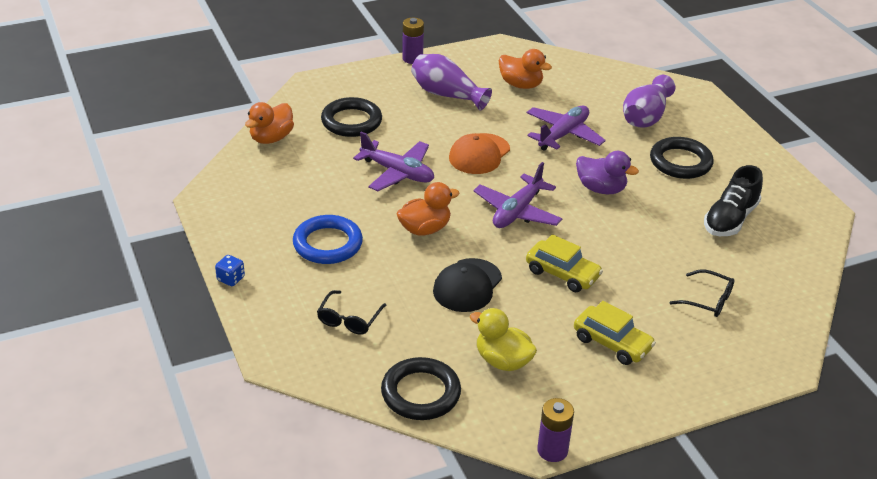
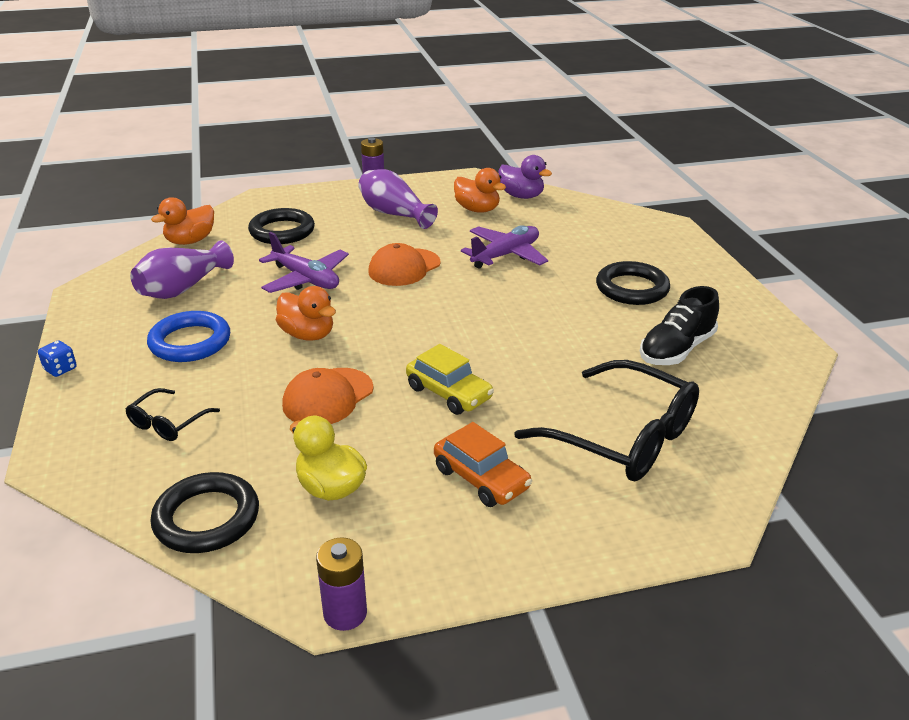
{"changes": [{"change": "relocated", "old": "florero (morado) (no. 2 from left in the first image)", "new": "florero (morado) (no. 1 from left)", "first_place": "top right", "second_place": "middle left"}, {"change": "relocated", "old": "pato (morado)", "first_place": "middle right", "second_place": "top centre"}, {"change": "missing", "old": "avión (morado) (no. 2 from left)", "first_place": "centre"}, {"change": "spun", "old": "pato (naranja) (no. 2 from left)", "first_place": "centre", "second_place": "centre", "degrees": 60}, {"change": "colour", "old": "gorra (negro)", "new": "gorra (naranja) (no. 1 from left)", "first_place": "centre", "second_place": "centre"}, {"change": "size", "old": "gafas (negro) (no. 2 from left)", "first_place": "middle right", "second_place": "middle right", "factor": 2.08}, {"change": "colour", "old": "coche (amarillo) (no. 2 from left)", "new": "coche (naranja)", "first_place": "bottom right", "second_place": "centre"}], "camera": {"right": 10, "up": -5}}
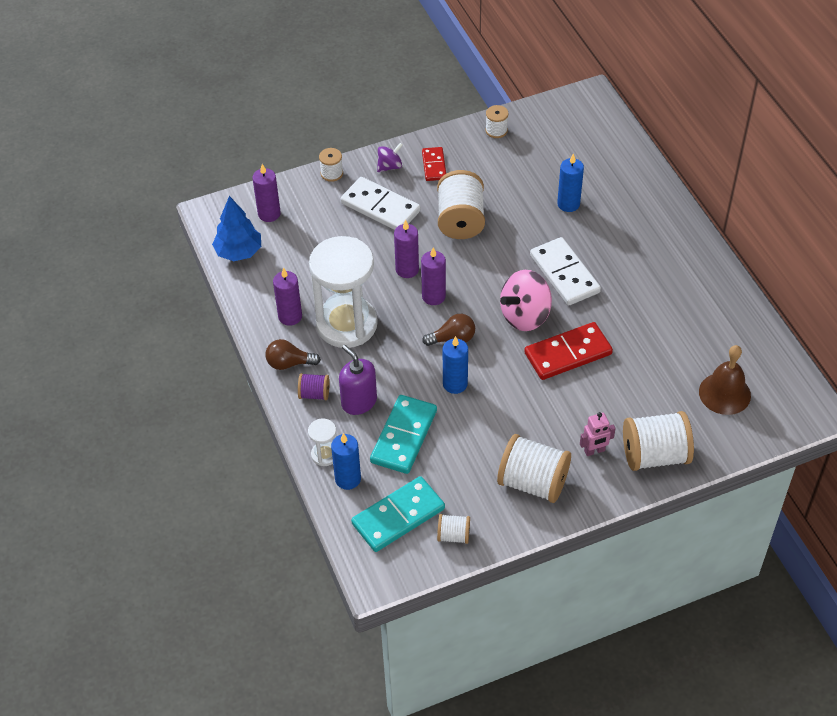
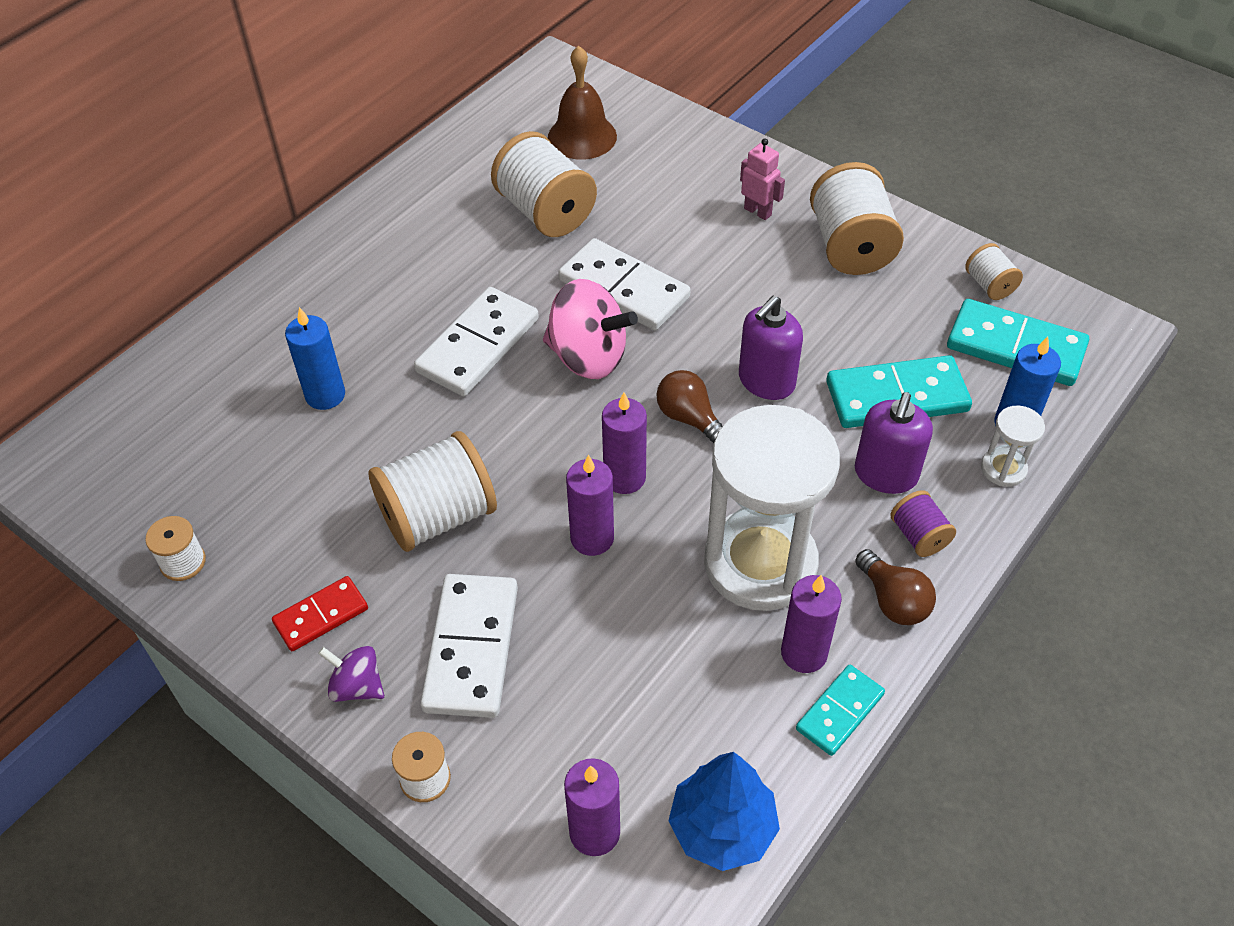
{"changes": [{"change": "colour", "old": "ficha de dominó (rojo) (no. 2 from left)", "new": "ficha de dominó (blanco) (no. 3 from left)", "first_place": "middle right", "second_place": "top centre"}, {"change": "exchanged", "old": "vela (azul) (no. 2 from left)", "new": "dispensador de jabón (morado) (no. 1 from left)", "first_place": "centre", "second_place": "centre"}, {"change": "relocated", "old": "carrete (blanco) (no. 6 from left in the first image)", "new": "carrete (blanco) (no. 4 from left)", "first_place": "middle right", "second_place": "top centre"}, {"change": "appeared", "new": "ficha de dominó (turquesa) (no. 1 from left)", "second_place": "bottom right"}], "camera": {"right": -120, "up": 0}}
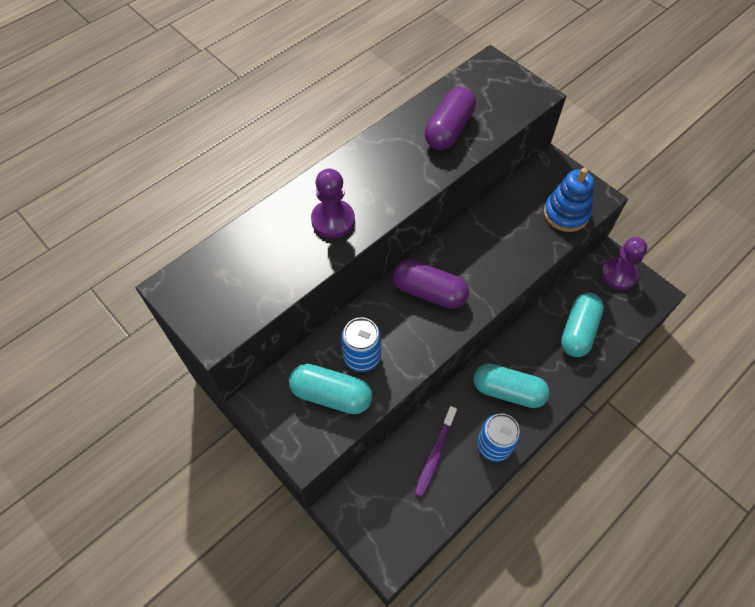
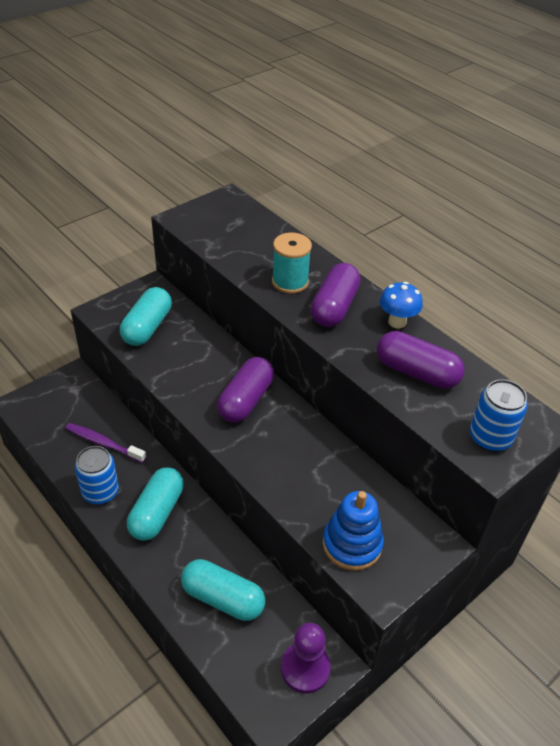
{"changes": [{"change": "exchanged", "old": "peón (morado) (no. 1 from left)", "new": "carrete (turquesa)", "first_place": "centre", "second_place": "centre"}, {"change": "relocated", "old": "lata (azul) (no. 1 from left in the first image)", "new": "lata (azul) (no. 2 from left)", "first_place": "centre", "second_place": "middle right"}, {"change": "appeared", "new": "cápsula (morado) (no. 2 from left)", "second_place": "centre"}, {"change": "appeared", "new": "seta (azul)", "second_place": "middle right"}], "camera": {"right": 90, "up": -15}}
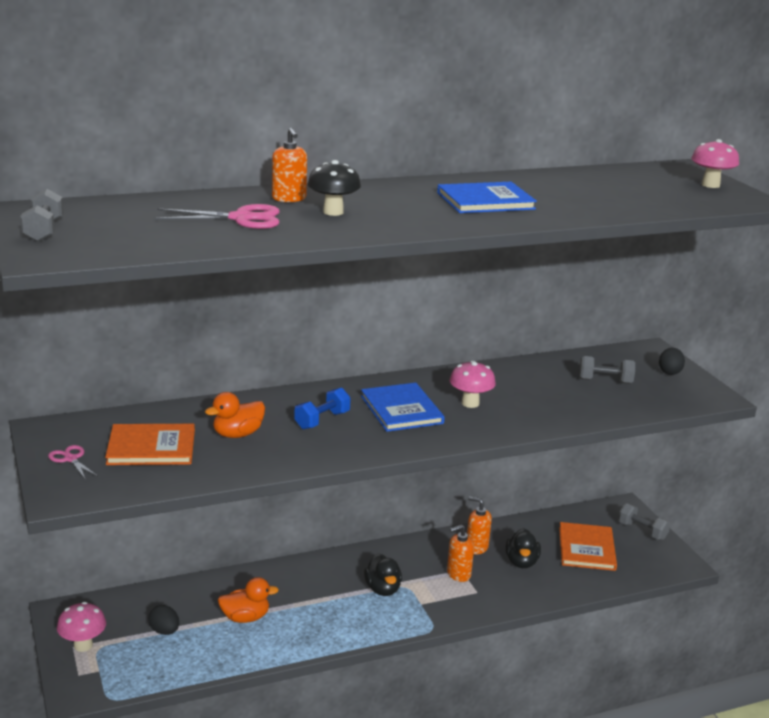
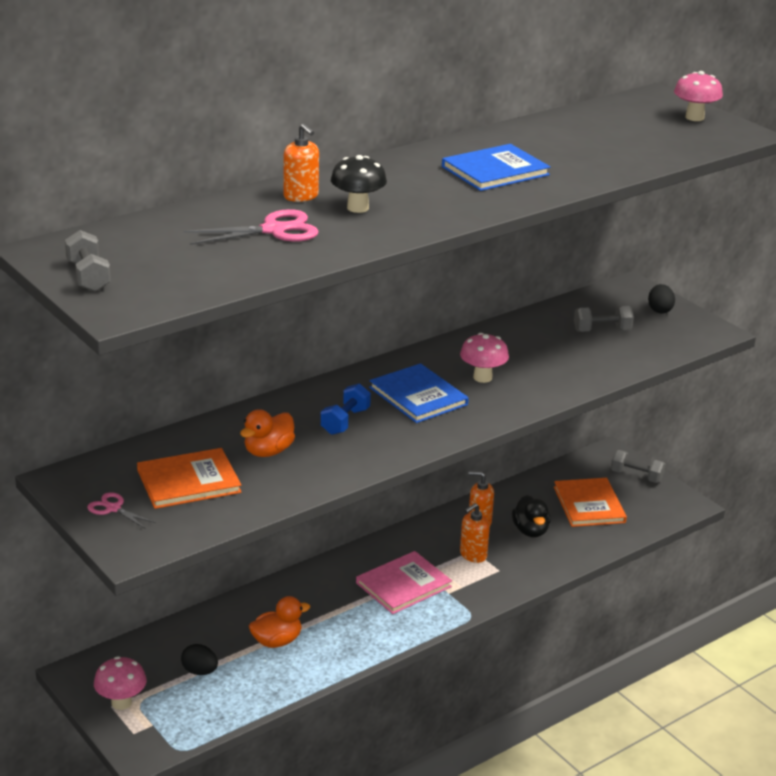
{"changes": [{"change": "exchanged", "old": "pato (negro) (no. 1 from left)", "new": "libro (rosa)", "first_place": "bottom centre", "second_place": "bottom centre"}], "camera": {"right": -15, "up": 5}}
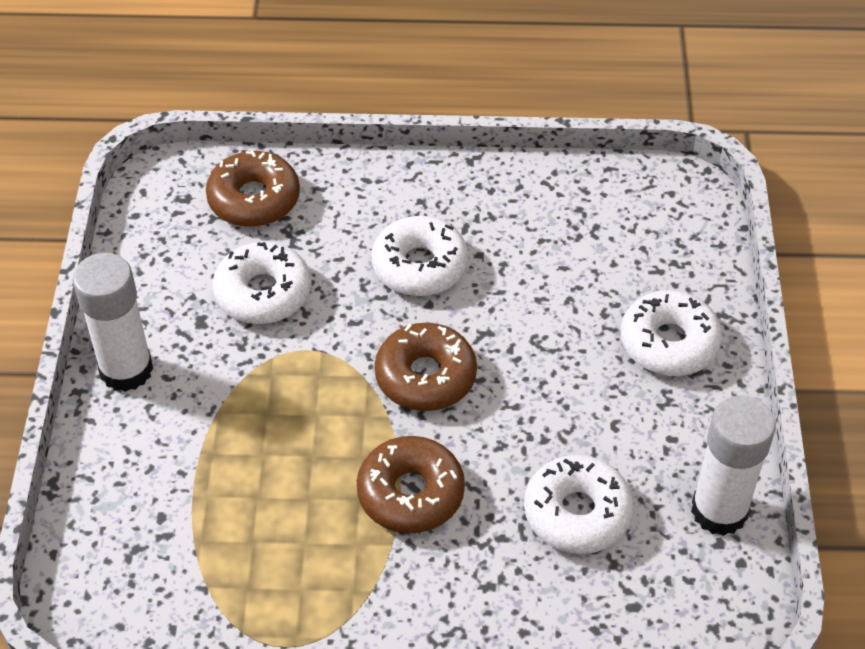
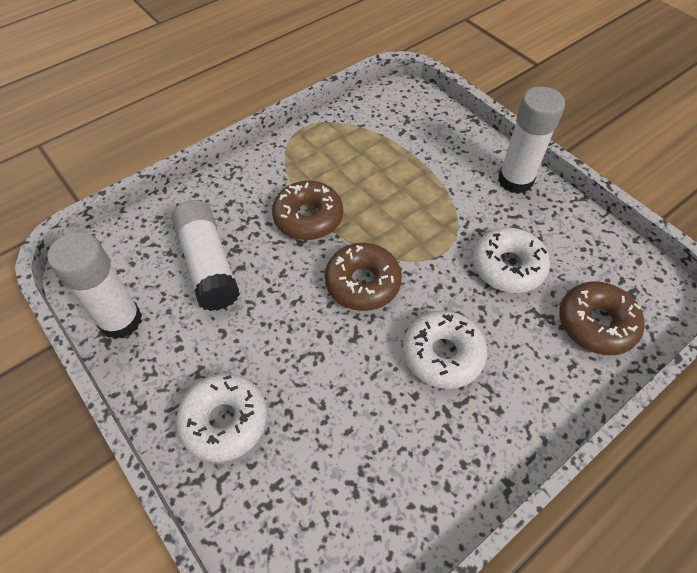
{"changes": [{"change": "exchanged", "old": "rosquilla (blanco) (no. 3 from left)", "new": "barra de pegamento (blanco) (no. 2 from left)", "first_place": "bottom right", "second_place": "middle left"}], "camera": {"right": 140, "up": 5}}
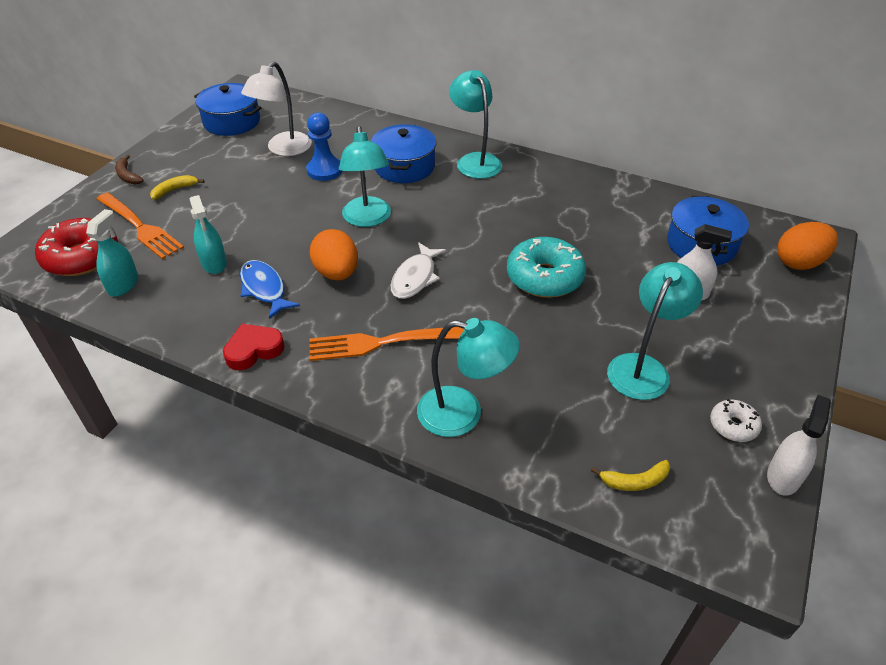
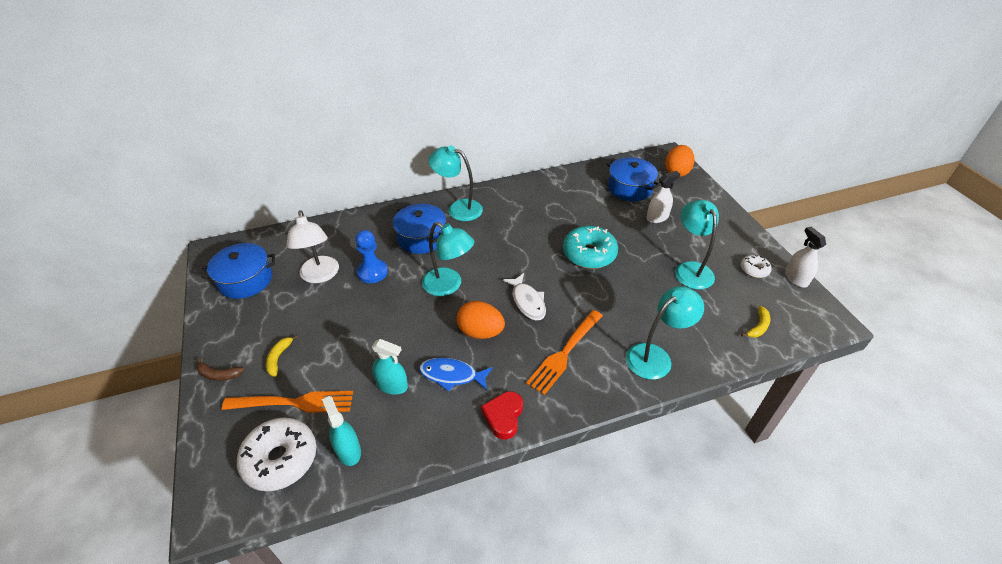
{"changes": [{"change": "colour", "old": "rosquilla (rojo)", "new": "rosquilla (blanco) (no. 1 from left)", "first_place": "middle left", "second_place": "bottom left"}], "camera": {"right": -45, "up": 0}}
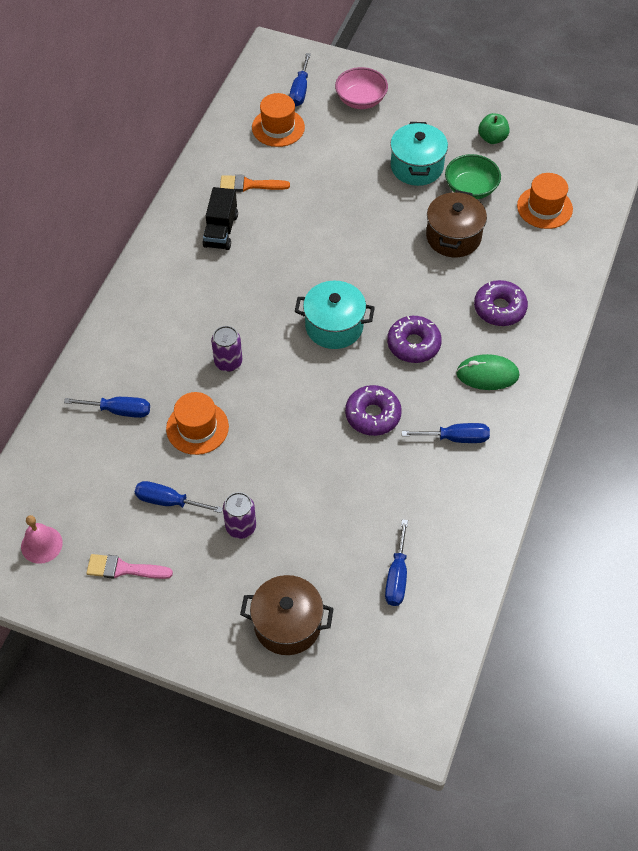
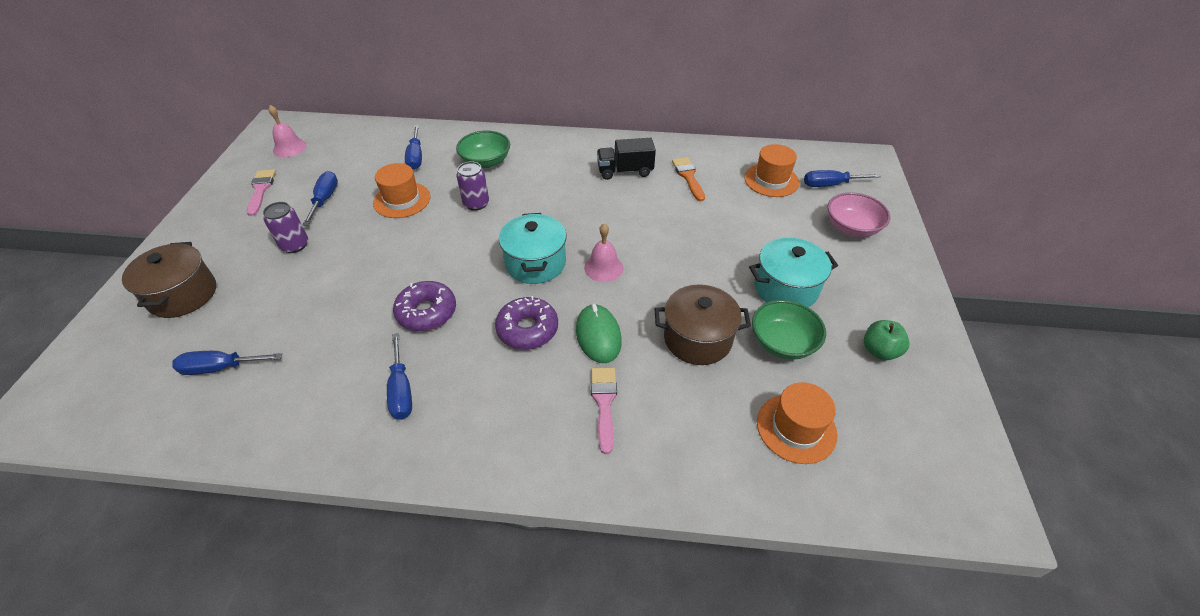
{"changes": [{"change": "exchanged", "old": "rosquilla (morado) (no. 3 from left)", "new": "pincel (rosa) (no. 2 from left)", "first_place": "middle right", "second_place": "centre"}, {"change": "relocated", "old": "ratón (verde)", "first_place": "middle right", "second_place": "centre"}, {"change": "appeared", "new": "cuenco (verde) (no. 1 from left)", "second_place": "top centre"}, {"change": "appeared", "new": "campana (rosa) (no. 2 from left)", "second_place": "centre"}], "camera": {"right": 75, "up": -10}}
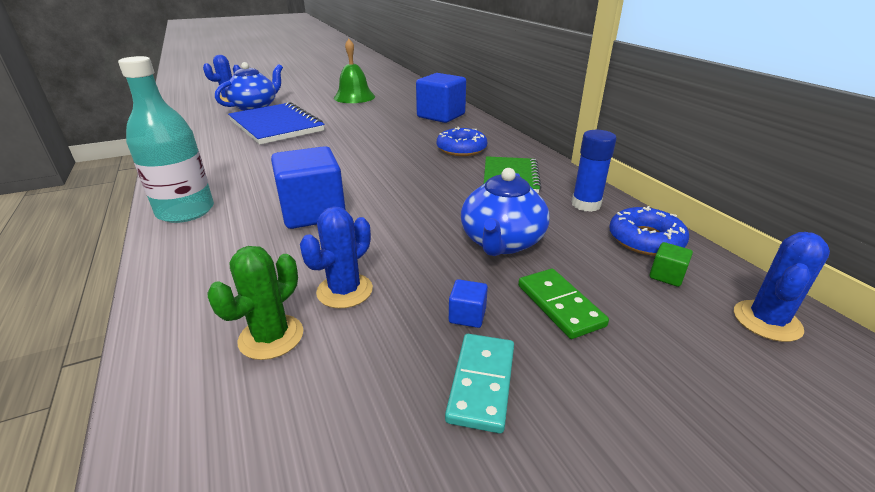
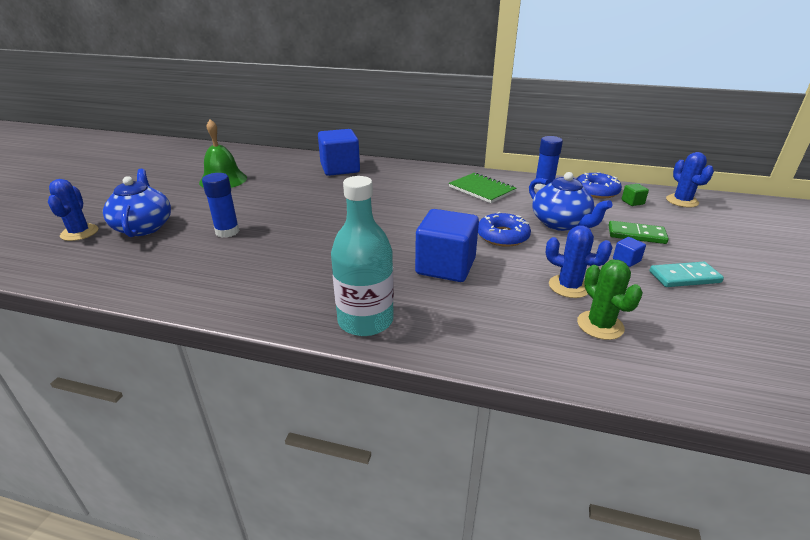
{"changes": [{"change": "exchanged", "old": "cuaderno (azul)", "new": "barra de pegamento (azul) (no. 1 from left)", "first_place": "top left", "second_place": "middle left"}, {"change": "relocated", "old": "rosquilla (azul) (no. 1 from left)", "first_place": "top centre", "second_place": "centre"}, {"change": "spun", "old": "cactus (azul) (no. 2 from left)", "first_place": "centre", "second_place": "middle right", "degrees": -45}, {"change": "spun", "old": "ficha de dominó (turquesa)", "first_place": "bottom centre", "second_place": "middle right", "degrees": -60}], "camera": {"right": -50, "up": 0}}
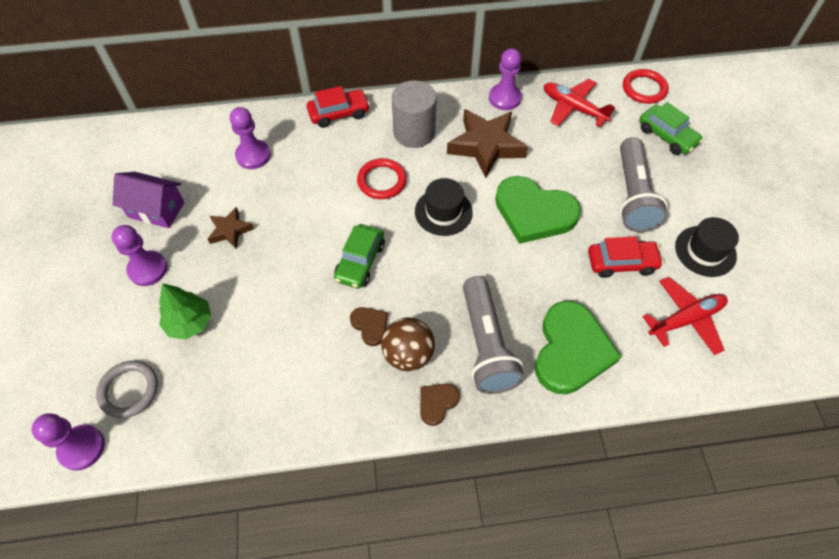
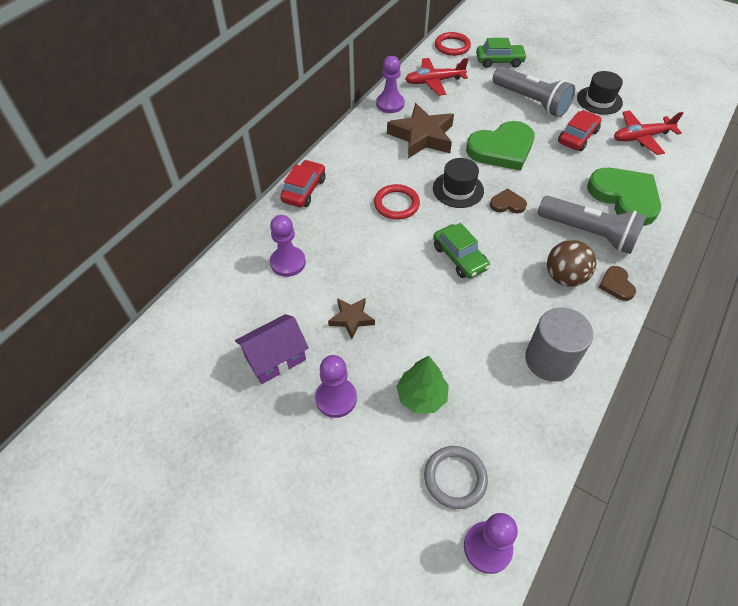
{"changes": [{"change": "relocated", "old": "cilindro (gris)", "first_place": "top centre", "second_place": "middle right"}, {"change": "spun", "old": "avión (rojo) (no. 2 from left)", "first_place": "middle right", "second_place": "top right", "degrees": -120}, {"change": "relocated", "old": "corazón (marrón) (no. 1 from left)", "first_place": "centre", "second_place": "top right"}], "camera": {"right": -50, "up": -5}}
